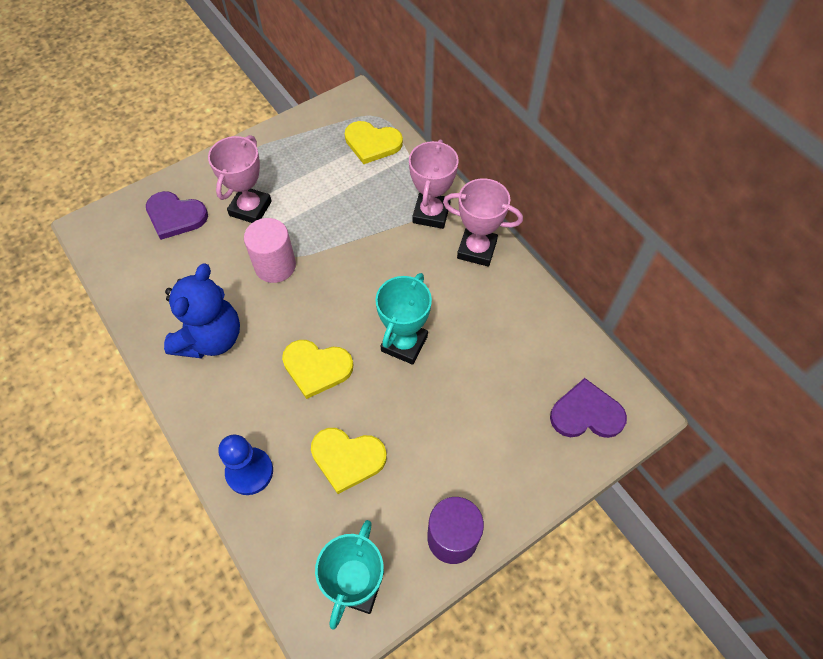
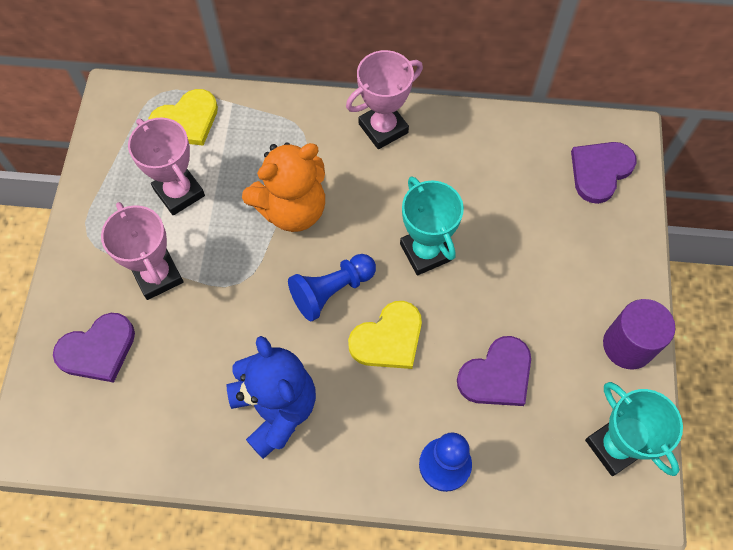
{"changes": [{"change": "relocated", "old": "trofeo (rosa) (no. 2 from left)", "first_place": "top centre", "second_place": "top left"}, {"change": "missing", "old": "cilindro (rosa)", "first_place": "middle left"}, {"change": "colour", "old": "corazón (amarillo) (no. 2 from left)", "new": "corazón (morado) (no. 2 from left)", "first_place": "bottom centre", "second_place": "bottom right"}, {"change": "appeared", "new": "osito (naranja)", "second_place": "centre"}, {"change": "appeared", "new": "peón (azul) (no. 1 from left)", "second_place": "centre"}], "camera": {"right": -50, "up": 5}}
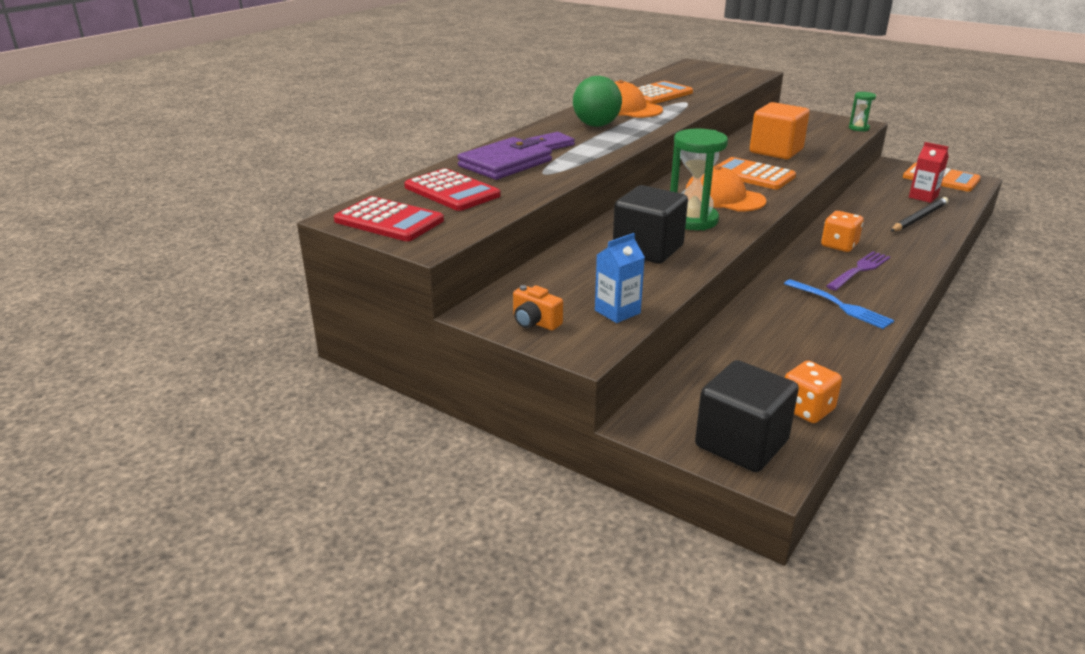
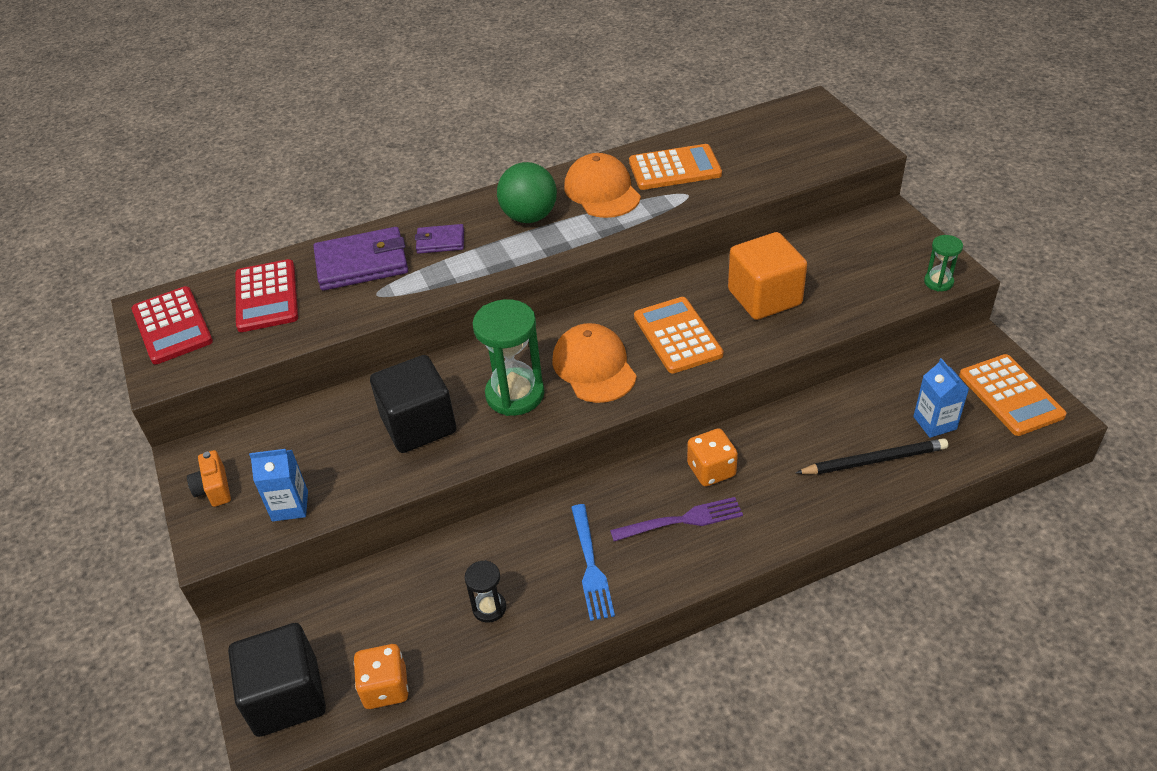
{"changes": [{"change": "colour", "old": "cartón de leche (rojo)", "new": "cartón de leche (azul) (no. 2 from left)", "first_place": "top right", "second_place": "middle right"}, {"change": "appeared", "new": "reloj de arena (negro)", "second_place": "bottom centre"}], "camera": {"right": 35, "up": 15}}
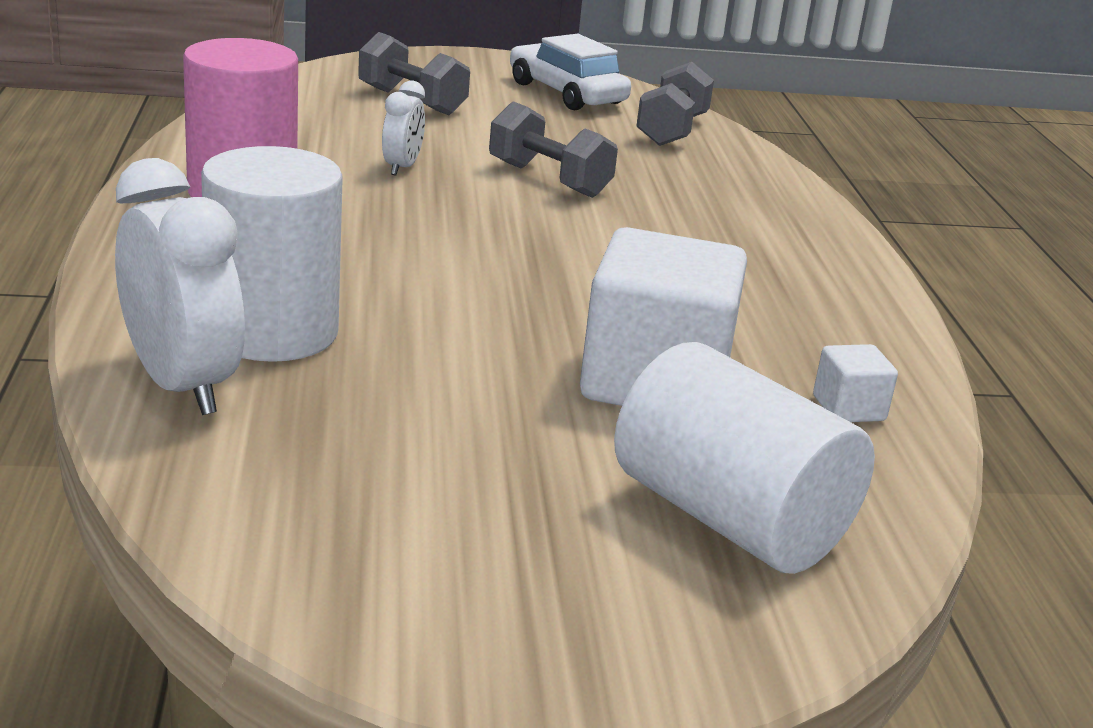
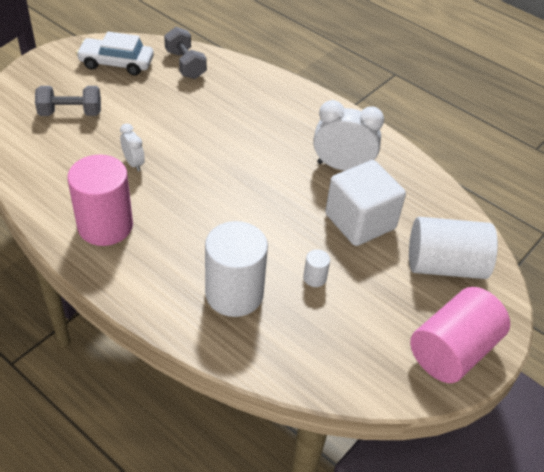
{"changes": [{"change": "missing", "old": "mancuerna (gris) (no. 2 from left)", "first_place": "top centre"}, {"change": "relocated", "old": "despertador (blanco) (no. 1 from left in the first image)", "new": "despertador (blanco) (no. 2 from left)", "first_place": "middle left", "second_place": "top centre"}, {"change": "missing", "old": "cubo (blanco) (no. 2 from left)", "first_place": "middle right"}, {"change": "appeared", "new": "cilindro (blanco) (no. 2 from left)", "second_place": "centre"}, {"change": "appeared", "new": "cilindro (rosa) (no. 2 from left)", "second_place": "bottom right"}], "camera": {"right": -45, "up": 20}}
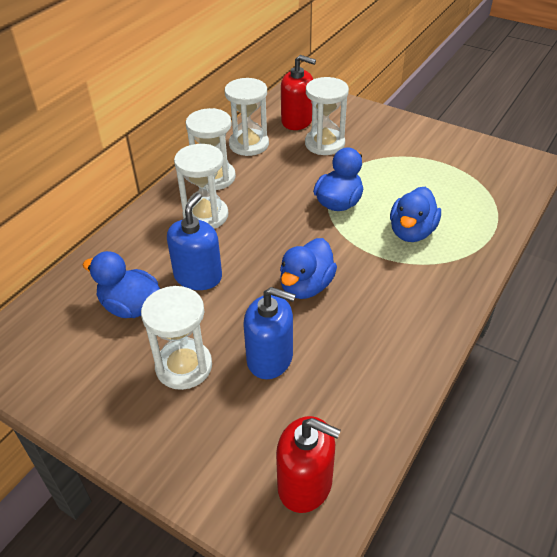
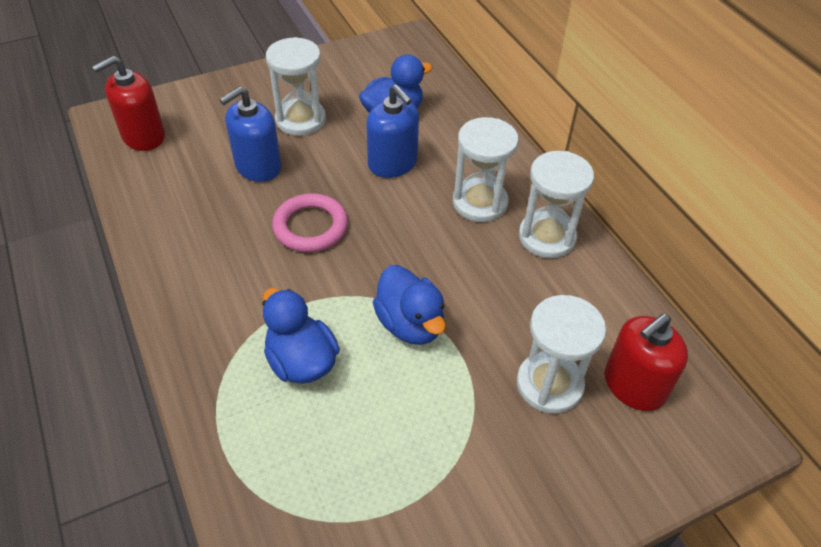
{"changes": [{"change": "missing", "old": "reloj de arena (blanco) (no. 4 from left)", "first_place": "top centre"}, {"change": "exchanged", "old": "pato (azul) (no. 2 from left)", "new": "anillo (rosa)", "first_place": "centre", "second_place": "centre"}], "camera": {"right": 120, "up": 5}}
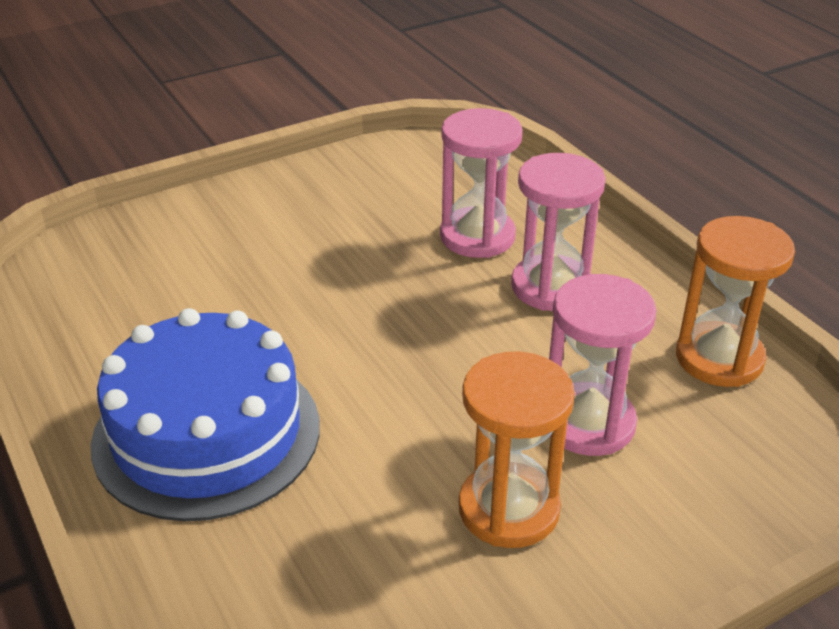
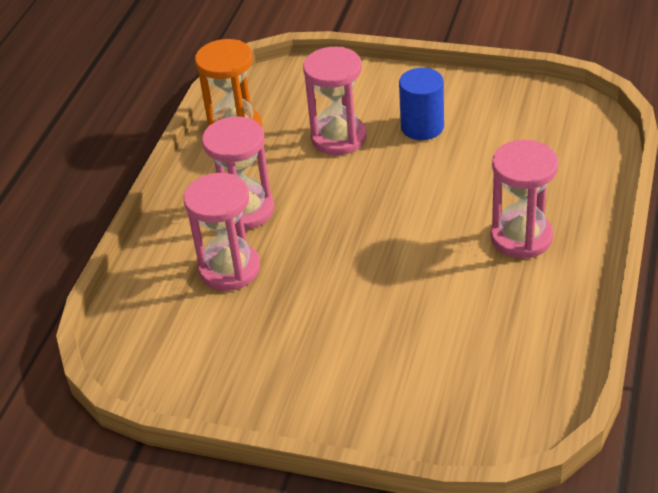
{"changes": [{"change": "exchanged", "old": "tarta (azul)", "new": "reloj de arena (rosa) (no. 4 from left)", "first_place": "middle left", "second_place": "middle right"}, {"change": "exchanged", "old": "reloj de arena (naranja) (no. 1 from left)", "new": "cilindro (azul)", "first_place": "bottom centre", "second_place": "top centre"}], "camera": {"right": -130, "up": 5}}
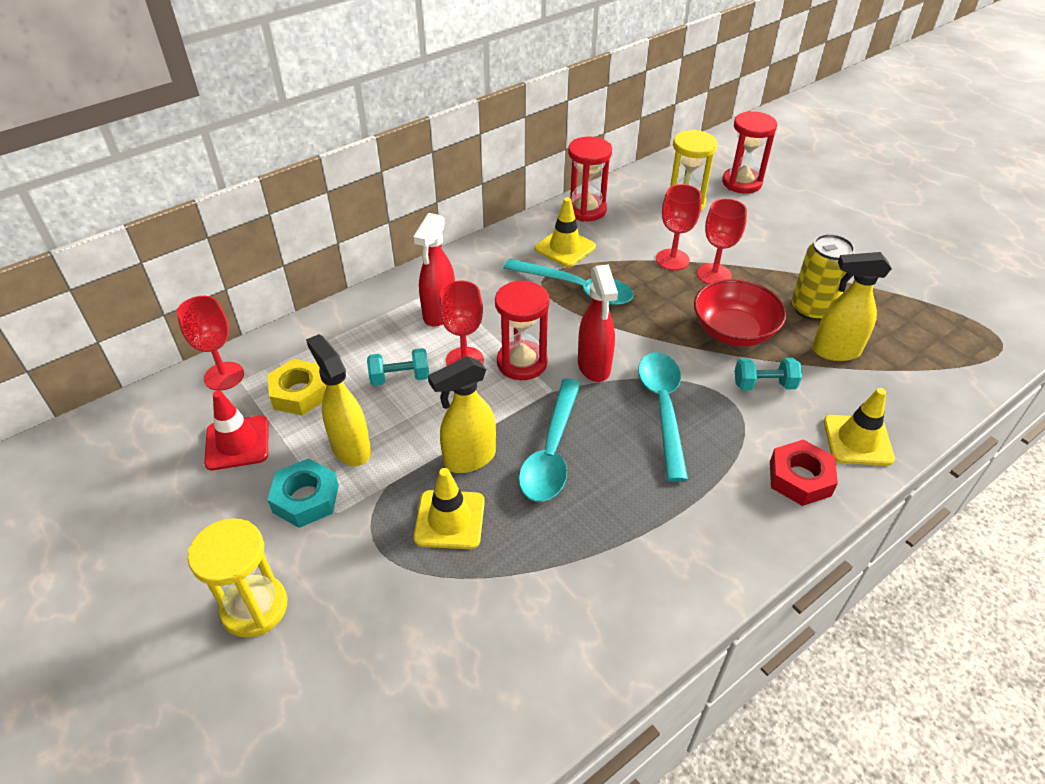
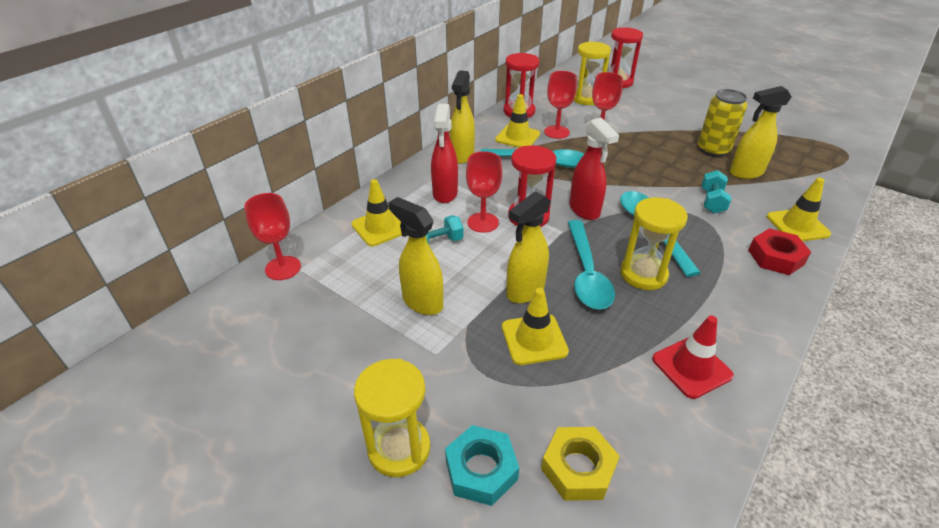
{"changes": [{"change": "relocated", "old": "copa (rojo) (no. 4 from left in the first image)", "new": "copa (rojo) (no. 3 from left)", "first_place": "top right", "second_place": "top centre"}, {"change": "missing", "old": "cuenco (rojo)", "first_place": "middle right"}, {"change": "spun", "old": "mancuerna (turquesa) (no. 2 from left)", "first_place": "middle right", "second_place": "middle right", "degrees": -60}, {"change": "relocated", "old": "tuerca (amarillo)", "first_place": "middle left", "second_place": "bottom centre"}, {"change": "relocated", "old": "cono de tráfico (rojo)", "first_place": "middle left", "second_place": "bottom right"}, {"change": "relocated", "old": "tuerca (turquesa)", "first_place": "middle left", "second_place": "bottom centre"}, {"change": "appeared", "new": "pulverizador (amarillo) (no. 2 from left)", "second_place": "top centre"}, {"change": "appeared", "new": "cono de tráfico (amarillo) (no. 1 from left)", "second_place": "centre"}, {"change": "appeared", "new": "reloj de arena (amarillo) (no. 3 from left)", "second_place": "middle right"}], "camera": {"right": -15, "up": -5}}
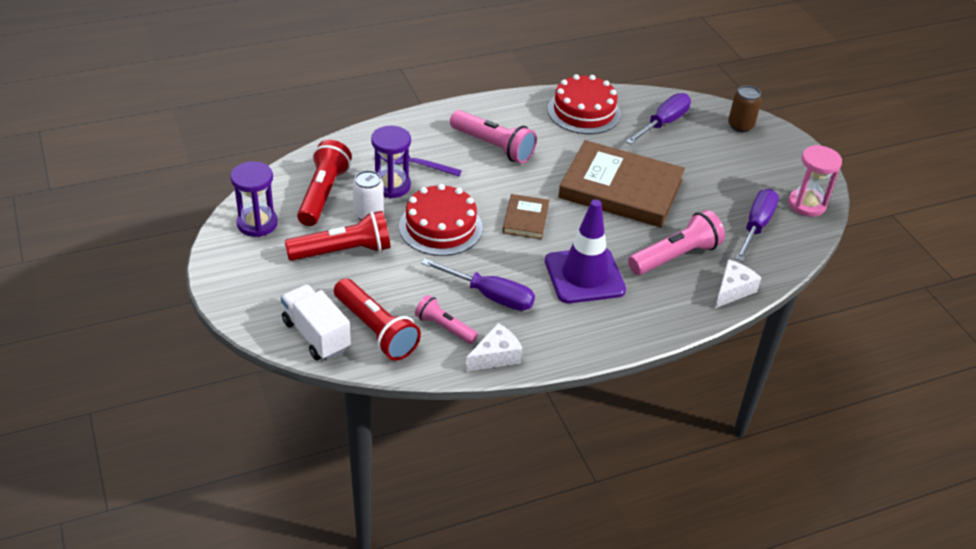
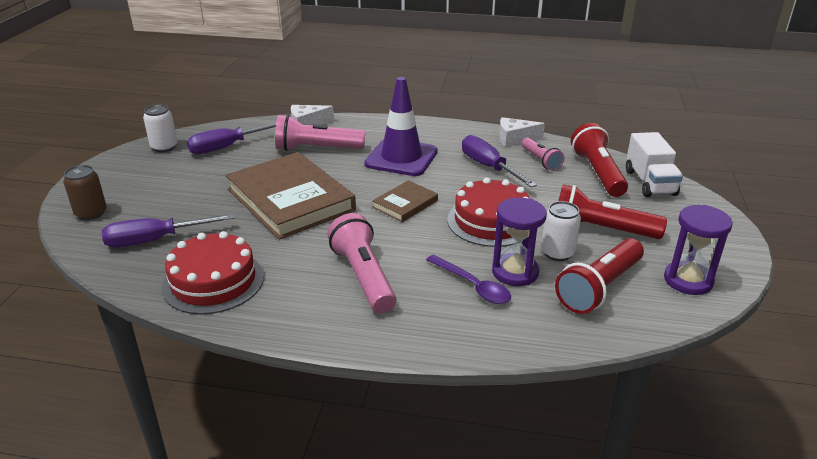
{"changes": [{"change": "exchanged", "old": "reloj de arena (rosa)", "new": "lata (blanco) (no. 1 from left)", "first_place": "top right", "second_place": "top left"}], "camera": {"right": -145, "up": -10}}
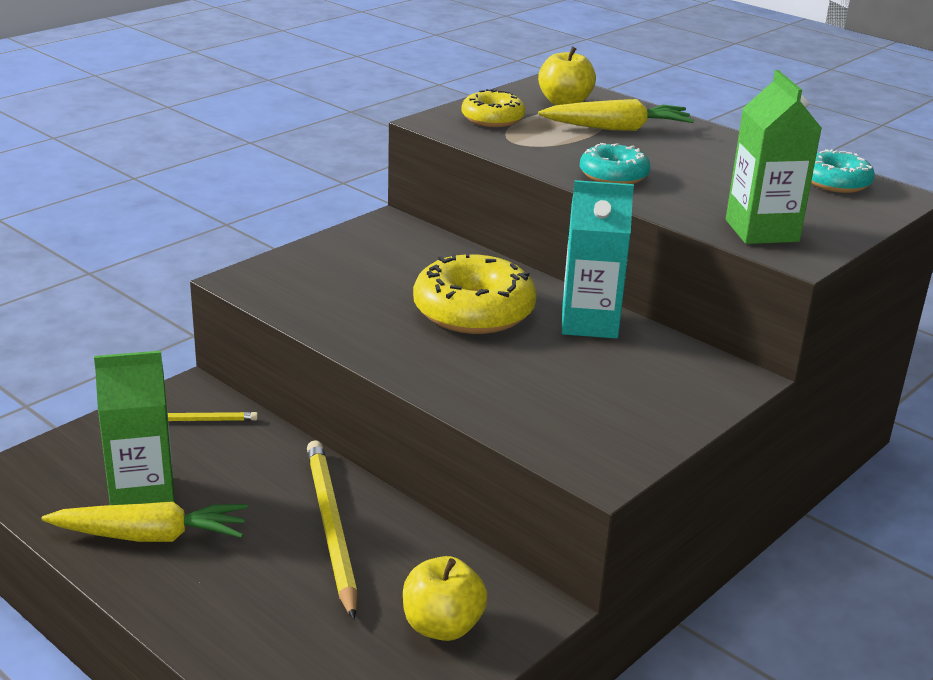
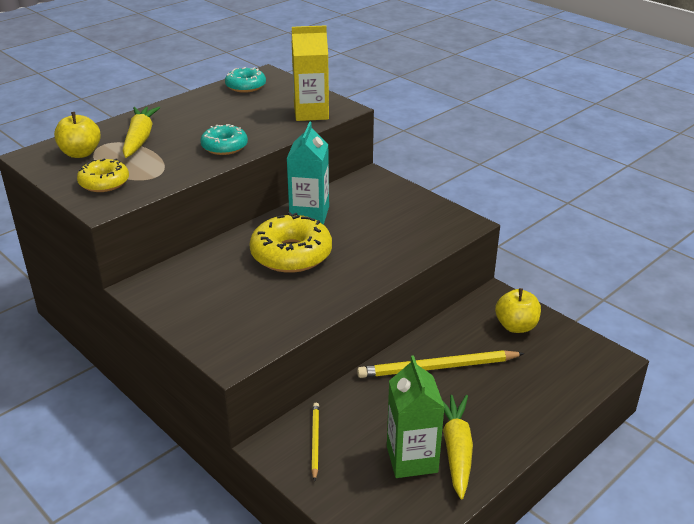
{"changes": [{"change": "colour", "old": "cartón de leche (verde) (no. 2 from left)", "new": "cartón de leche (amarillo)", "first_place": "top right", "second_place": "top centre"}], "camera": {"right": -85, "up": 5}}
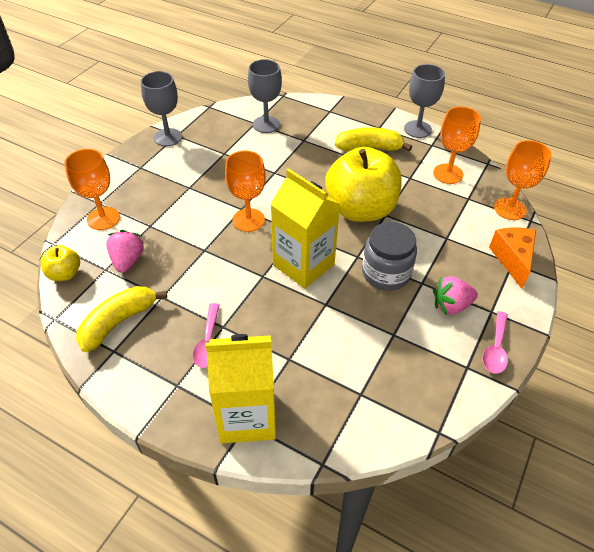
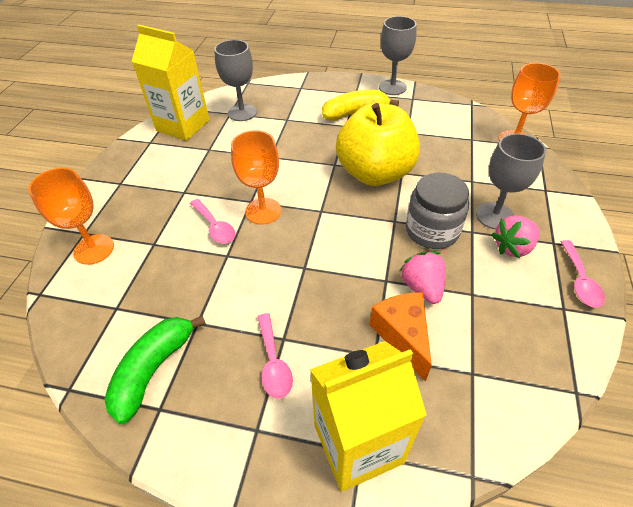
{"changes": [{"change": "relocated", "old": "copa (gris) (no. 1 from left in the first image)", "new": "copa (gris) (no. 3 from left)", "first_place": "top left", "second_place": "middle right"}, {"change": "missing", "old": "copa (naranja) (no. 3 from left)", "first_place": "top right"}, {"change": "relocated", "old": "cartón de leche (amarillo) (no. 2 from left in the first image)", "new": "cartón de leche (amarillo) (no. 1 from left)", "first_place": "centre", "second_place": "top left"}, {"change": "relocated", "old": "queso (naranja)", "first_place": "middle right", "second_place": "centre"}, {"change": "relocated", "old": "fresa (rosa) (no. 1 from left)", "first_place": "middle left", "second_place": "middle right"}, {"change": "missing", "old": "manzana (amarillo) (no. 1 from left)", "first_place": "middle left"}, {"change": "colour", "old": "plátano (amarillo) (no. 1 from left)", "new": "plátano (verde)", "first_place": "middle left", "second_place": "bottom left"}, {"change": "appeared", "new": "cuchara (rosa) (no. 1 from left)", "second_place": "centre"}], "camera": {"right": -15, "up": 0}}
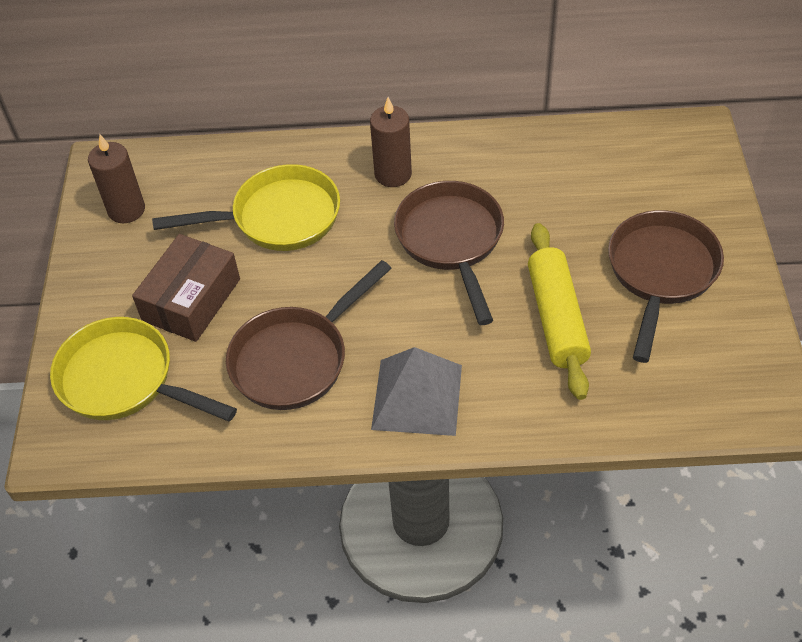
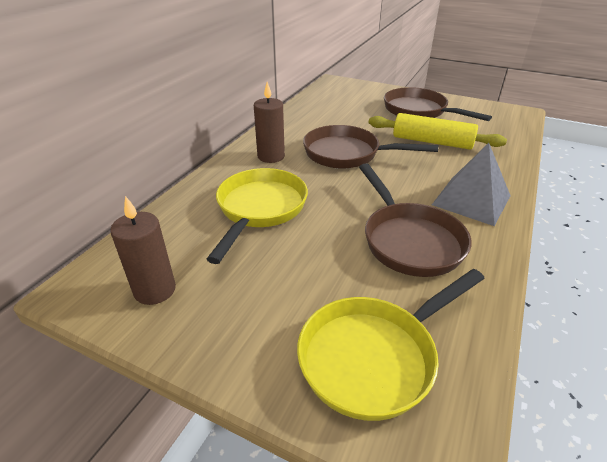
{"changes": [{"change": "missing", "old": "caja (marrón)", "first_place": "middle left"}], "camera": {"right": -65, "up": -15}}
